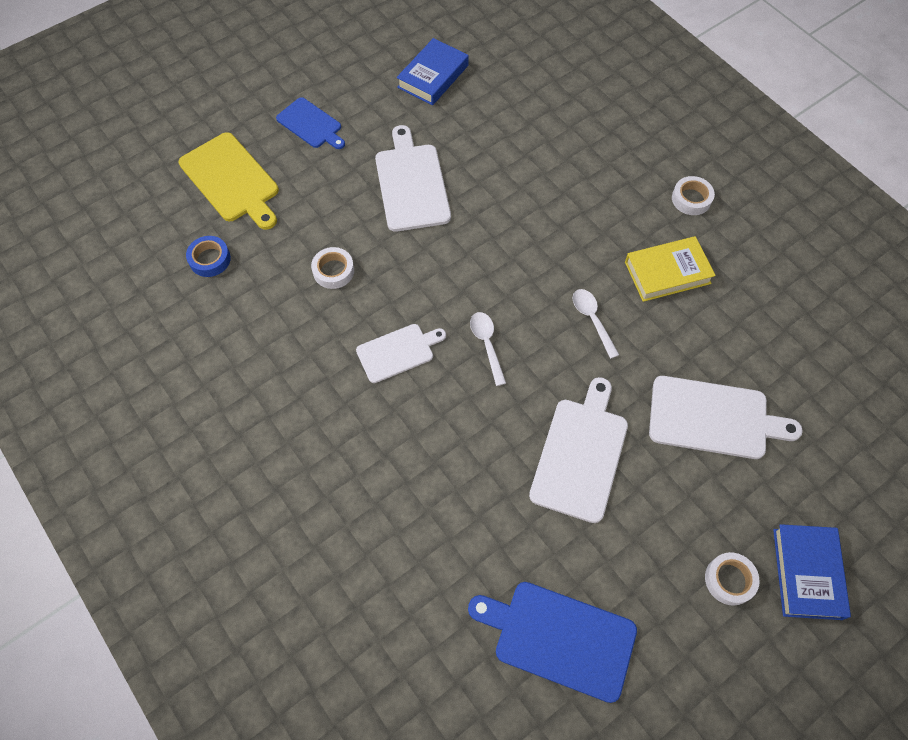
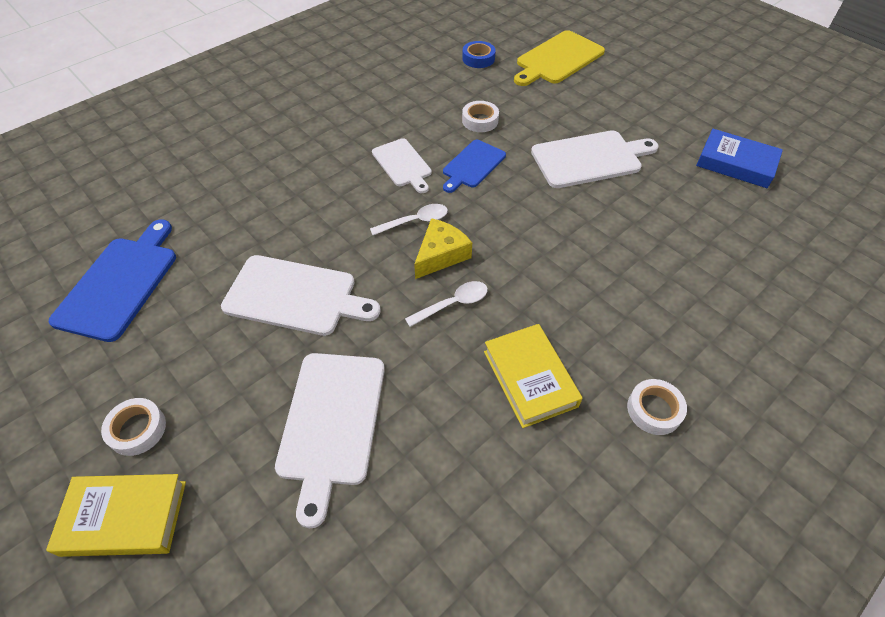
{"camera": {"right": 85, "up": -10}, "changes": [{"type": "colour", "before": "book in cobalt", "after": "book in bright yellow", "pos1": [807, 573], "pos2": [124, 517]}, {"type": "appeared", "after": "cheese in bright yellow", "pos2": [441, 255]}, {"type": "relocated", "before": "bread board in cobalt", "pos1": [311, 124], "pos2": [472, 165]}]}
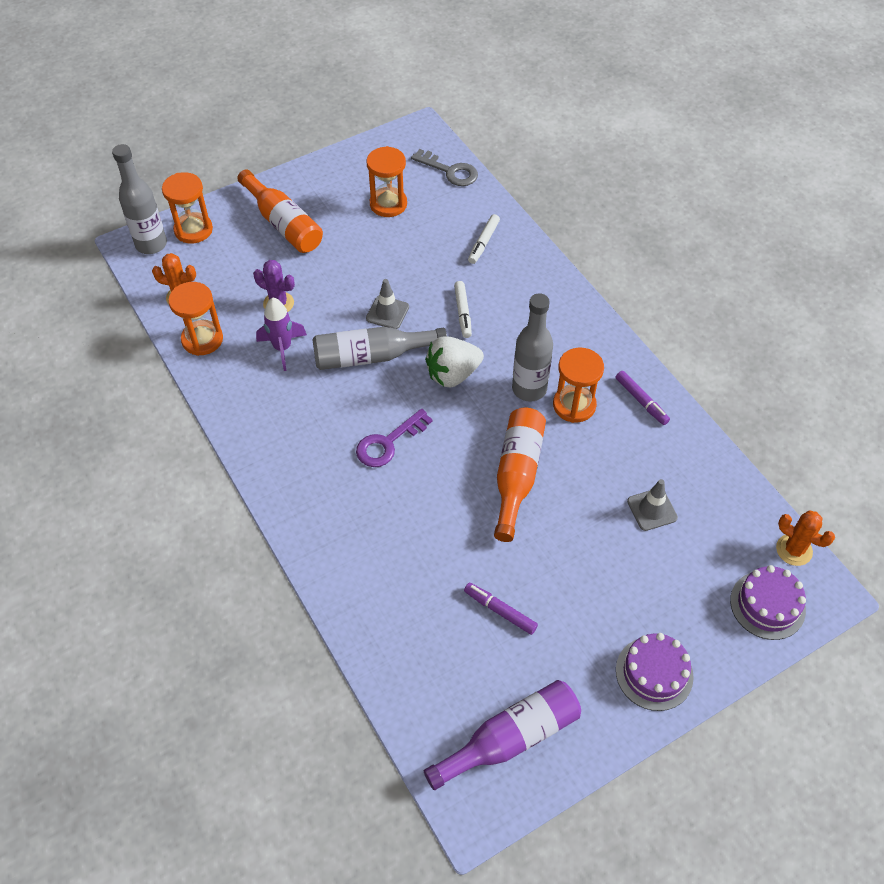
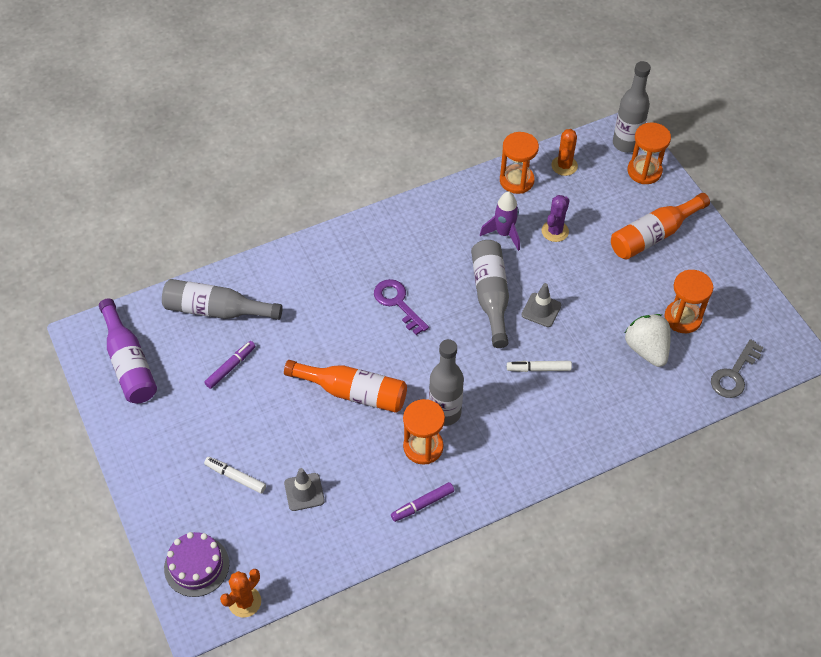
{"camera": {"right": 95, "up": 0}, "changes": [{"type": "appeared", "after": "drink bottle in grey", "pos2": [216, 310]}, {"type": "relocated", "before": "felt pen in white", "pos1": [483, 242], "pos2": [235, 477]}, {"type": "relocated", "before": "strawberry in white", "pos1": [453, 374], "pos2": [646, 349]}, {"type": "missing", "before": "gateau in purple", "pos1": [654, 673]}]}
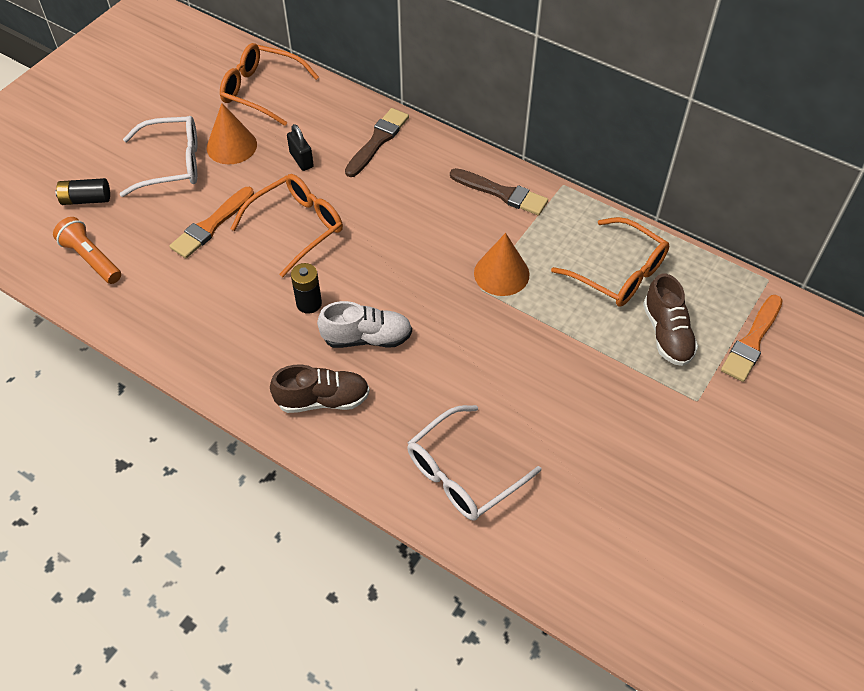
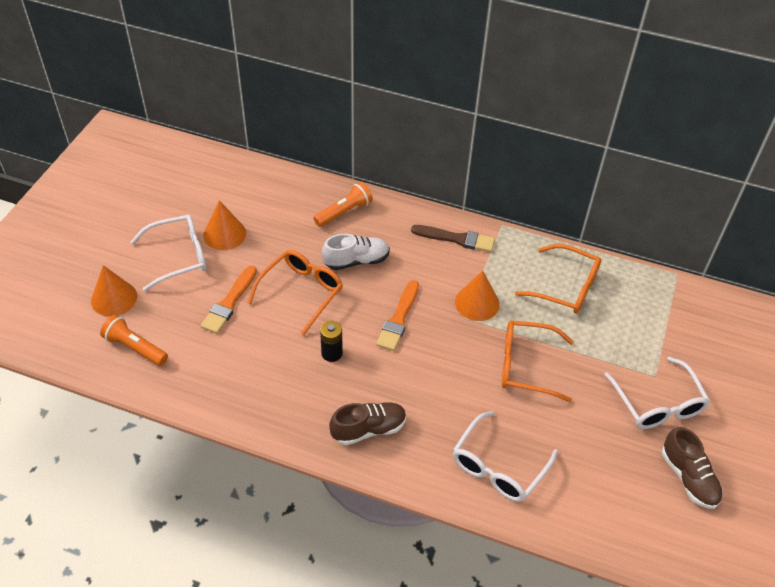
{"camera": {"right": -15, "up": -5}, "changes": [{"type": "exchanged", "before": "battery in black", "after": "cone shape in bright orange", "pos1": [86, 199], "pos2": [114, 298]}, {"type": "exchanged", "before": "paint brush in russet", "after": "torch in bright orange", "pos1": [378, 141], "pos2": [344, 212]}, {"type": "relocated", "before": "shoe in white", "pos1": [367, 338], "pos2": [356, 261]}, {"type": "relocated", "before": "paint brush in bright orange", "pos1": [752, 341], "pos2": [398, 319]}, {"type": "relocated", "before": "glasses in bright orange", "pos1": [261, 91], "pos2": [526, 365]}, {"type": "appeared", "after": "glasses in white", "pos2": [658, 403]}, {"type": "relocated", "before": "shoe in russet", "pos1": [667, 333], "pos2": [688, 477]}, {"type": "missing", "before": "padlock in black", "pos1": [301, 160]}]}
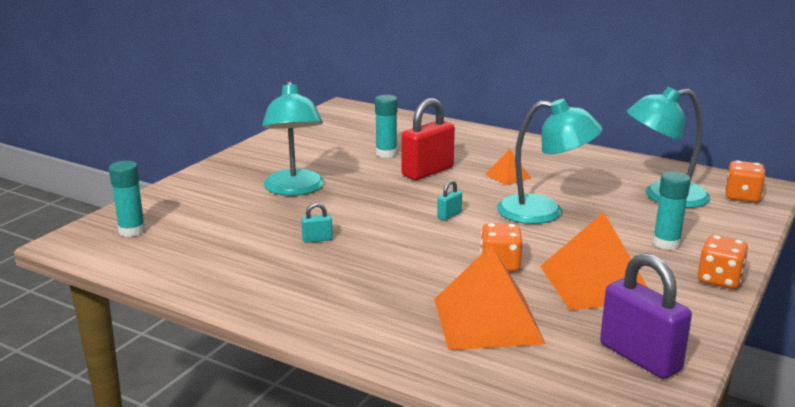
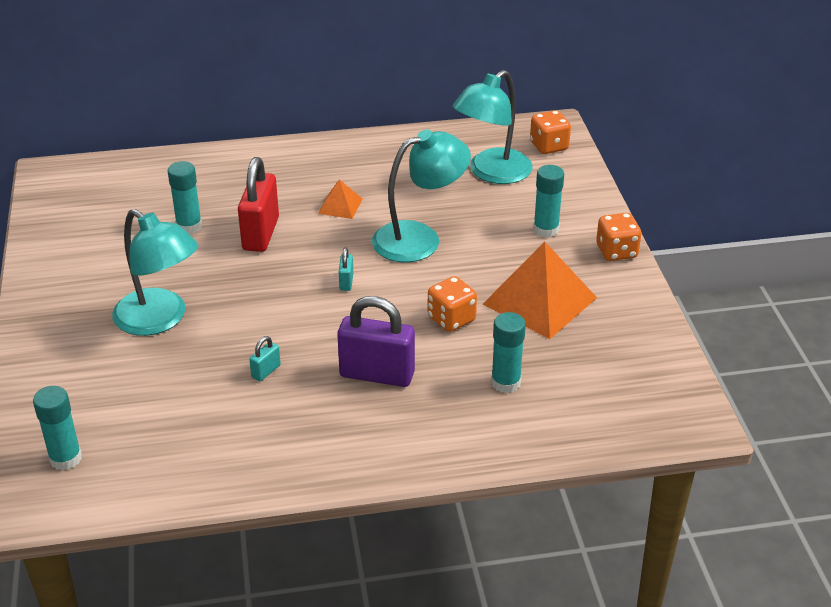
{"camera": {"right": -40, "up": 15}, "changes": [{"type": "relocated", "before": "padlock in purple", "pos1": [639, 357], "pos2": [377, 374]}, {"type": "exchanged", "before": "solid pyramid in bright orange", "after": "stick of glue in turquoise", "pos1": [487, 320], "pos2": [505, 383]}]}
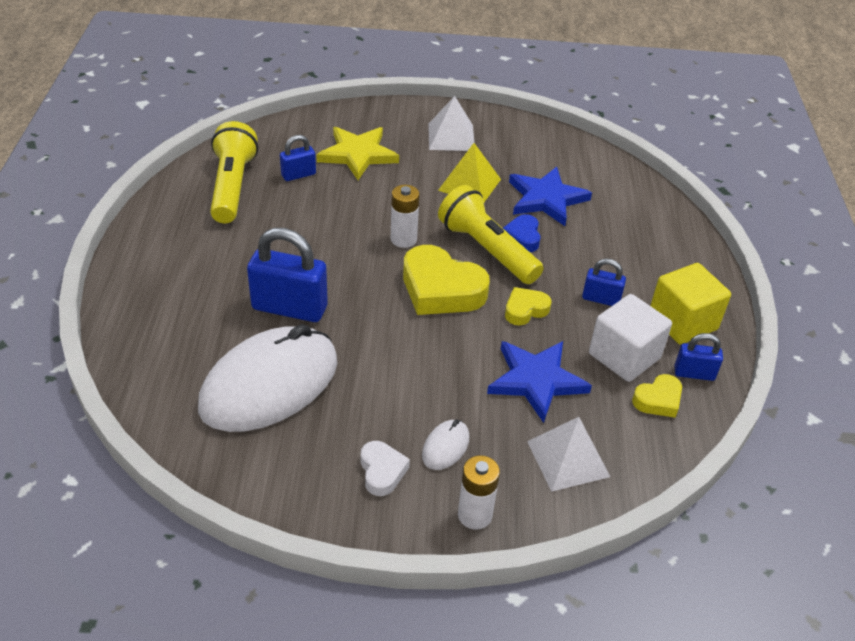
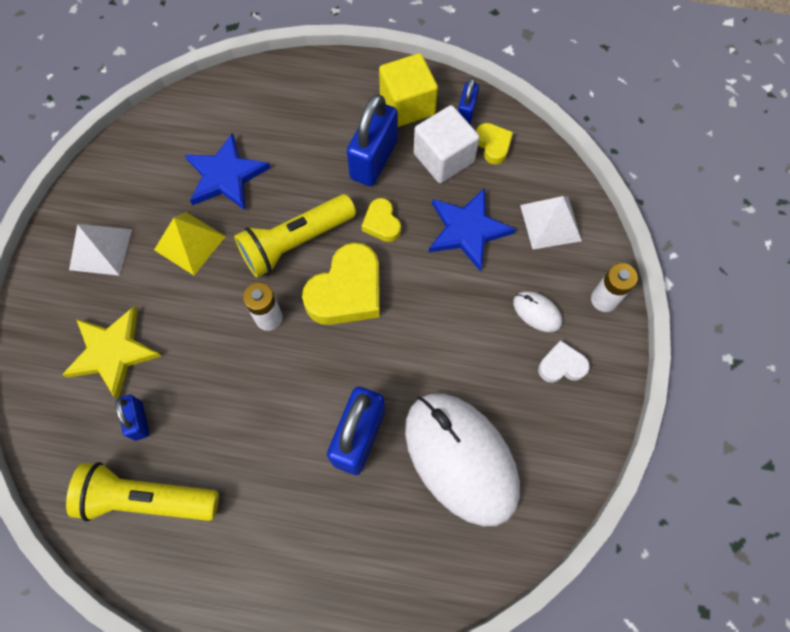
{"camera": {"right": -80, "up": 25}, "changes": [{"type": "size", "before": "padlock in cobalt", "pos1": [601, 299], "pos2": [374, 160], "scale": 1.87}, {"type": "missing", "before": "heart shape in cobalt", "pos1": [522, 237]}]}
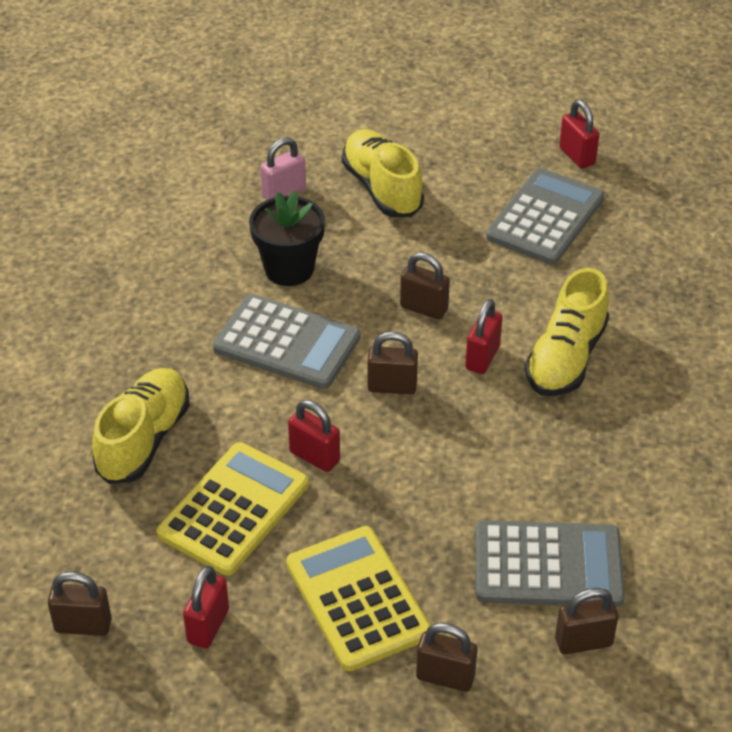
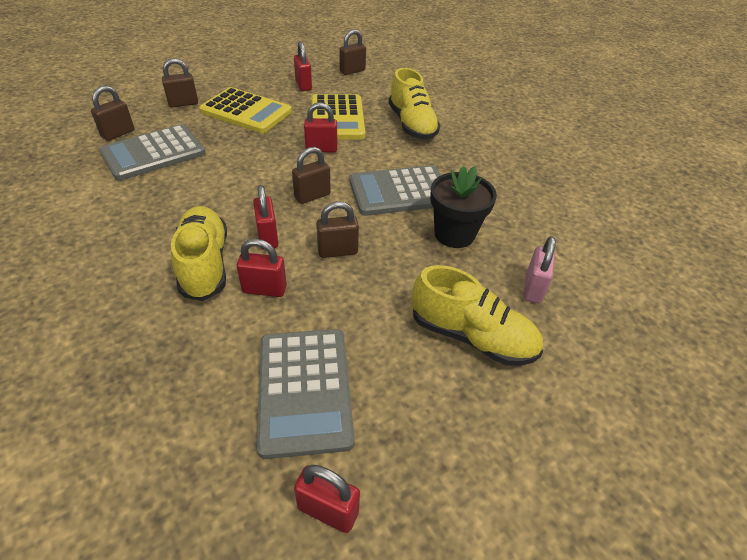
{"camera": {"right": 140, "up": 0}, "changes": [{"type": "appeared", "after": "padlock in scarlet", "pos2": [264, 289]}]}
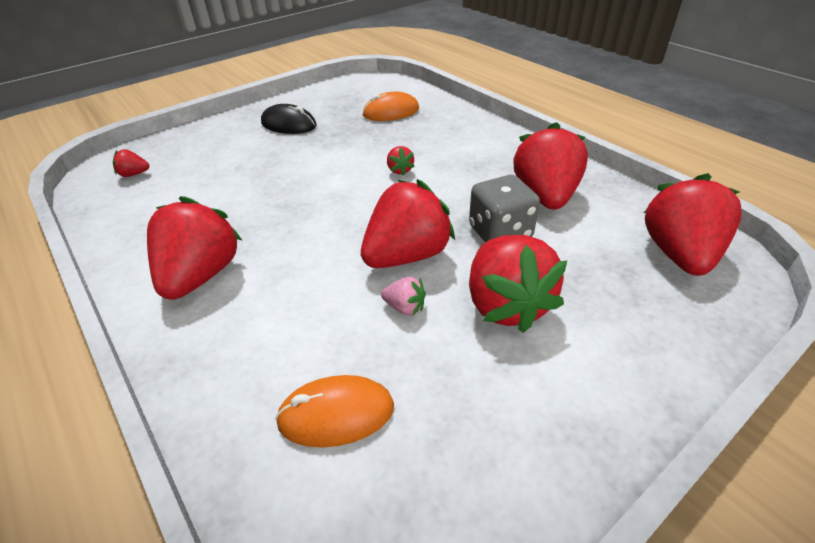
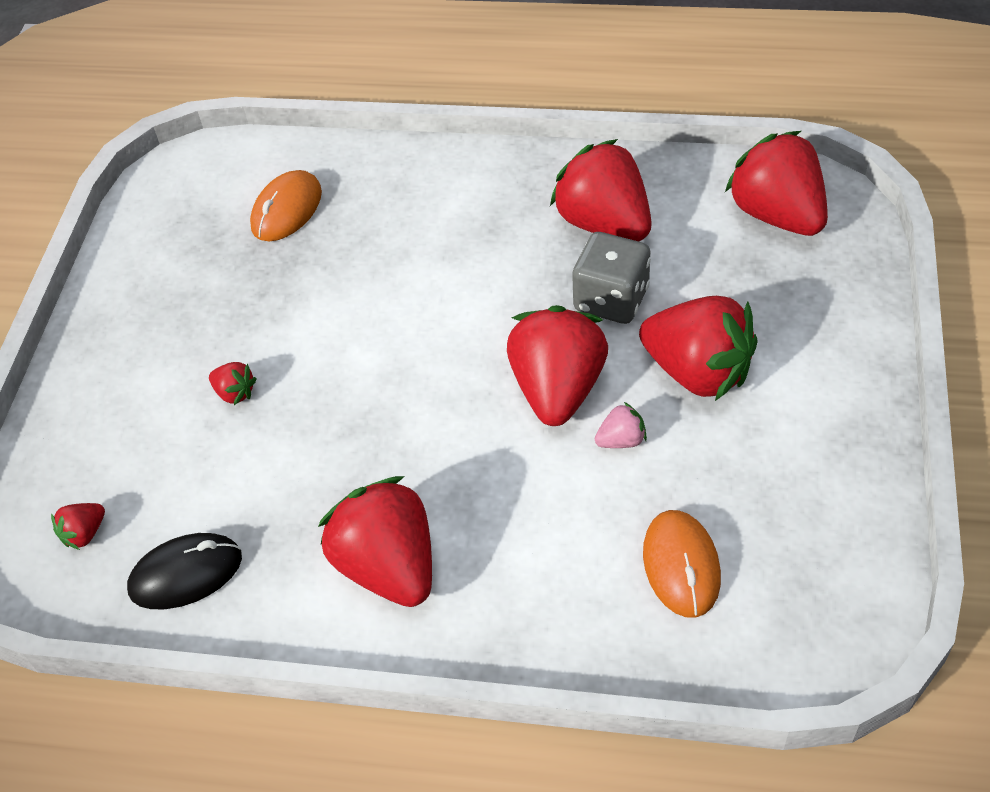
{"camera": {"right": -40, "up": 10}, "changes": [{"type": "relocated", "before": "mouse in black", "pos1": [289, 124], "pos2": [186, 574]}, {"type": "relocated", "before": "strawberry in scarlet", "pos1": [400, 170], "pos2": [235, 393]}, {"type": "spun", "before": "mouse in bright orange", "pos1": [336, 414], "pos2": [681, 565], "turn": -45}]}
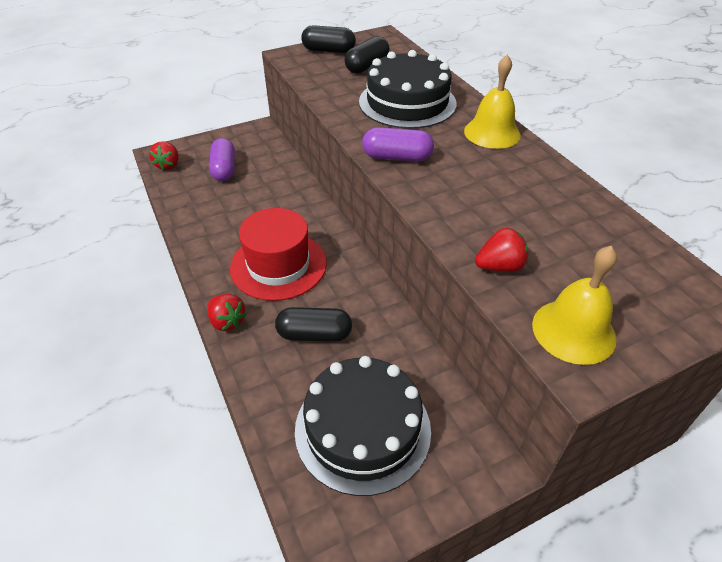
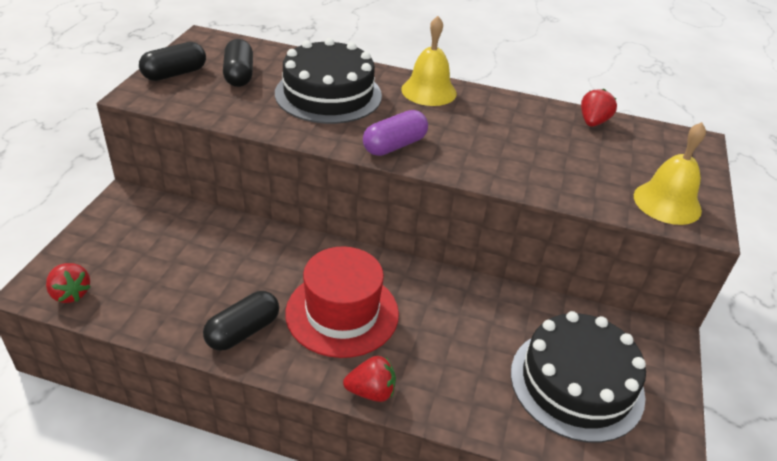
{"camera": {"right": -50, "up": -5}, "changes": [{"type": "relocated", "before": "pill shape in black", "pos1": [314, 334], "pos2": [243, 331]}, {"type": "relocated", "before": "strawberry in scarlet", "pos1": [499, 266], "pos2": [593, 122]}, {"type": "missing", "before": "pill shape in purple", "pos1": [224, 169]}]}
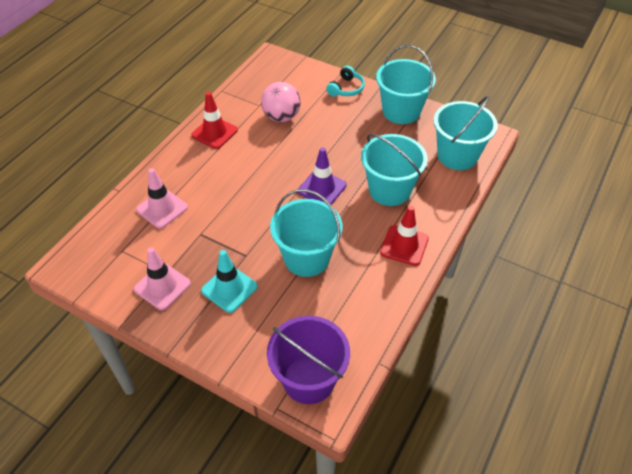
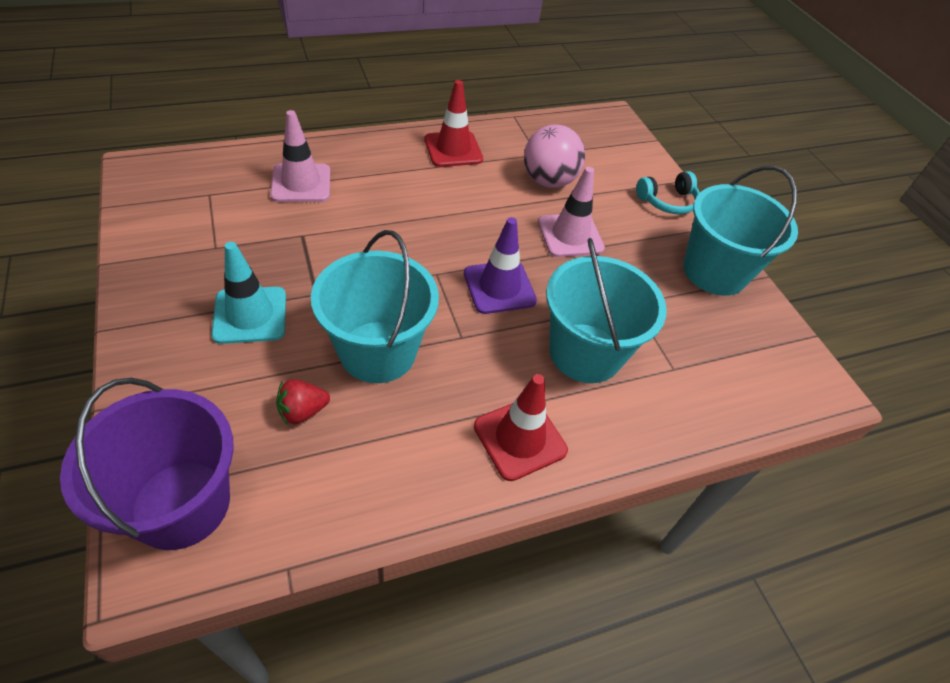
{"camera": {"right": 35, "up": 0}, "changes": [{"type": "appeared", "after": "strawberry in scarlet", "pos2": [302, 411]}, {"type": "relocated", "before": "traffic cone in rose-pink", "pos1": [162, 286], "pos2": [570, 235]}, {"type": "missing", "before": "sand bucket in turquoise", "pos1": [457, 155]}]}
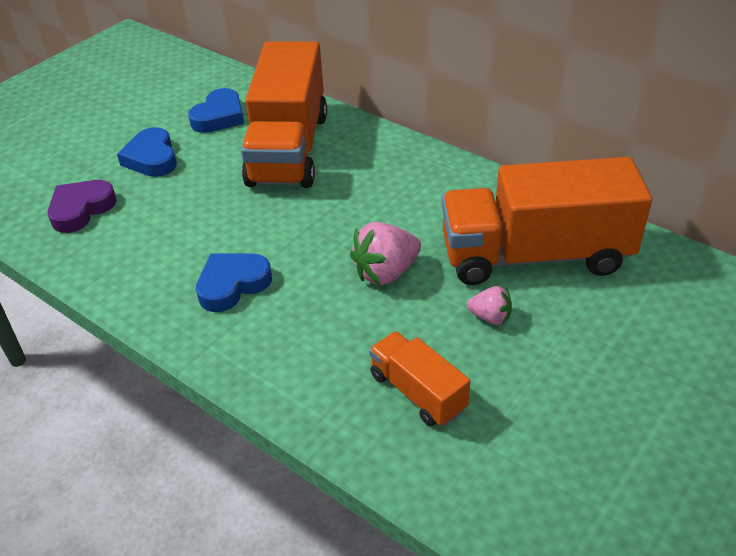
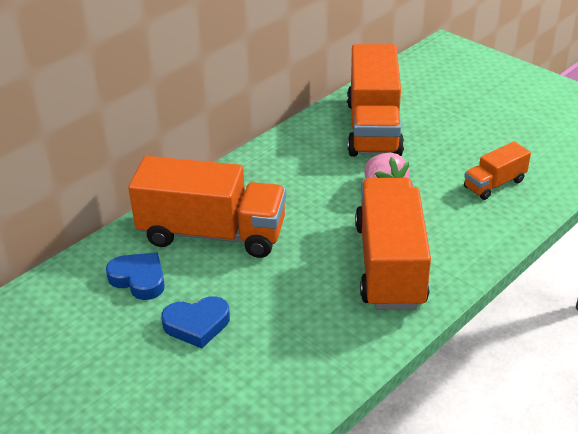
{"camera": {"right": -85, "up": -5}, "changes": [{"type": "exchanged", "before": "heart shape in cobalt", "after": "lorry in bright orange", "pos1": [232, 285], "pos2": [389, 265]}, {"type": "missing", "before": "heart shape in purple", "pos1": [81, 209]}, {"type": "missing", "before": "strawberry in rose-pink", "pos1": [490, 317]}]}
